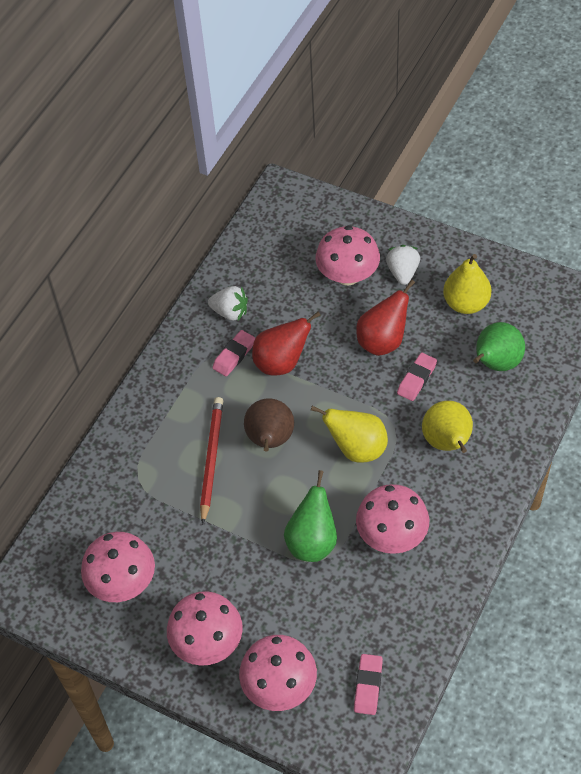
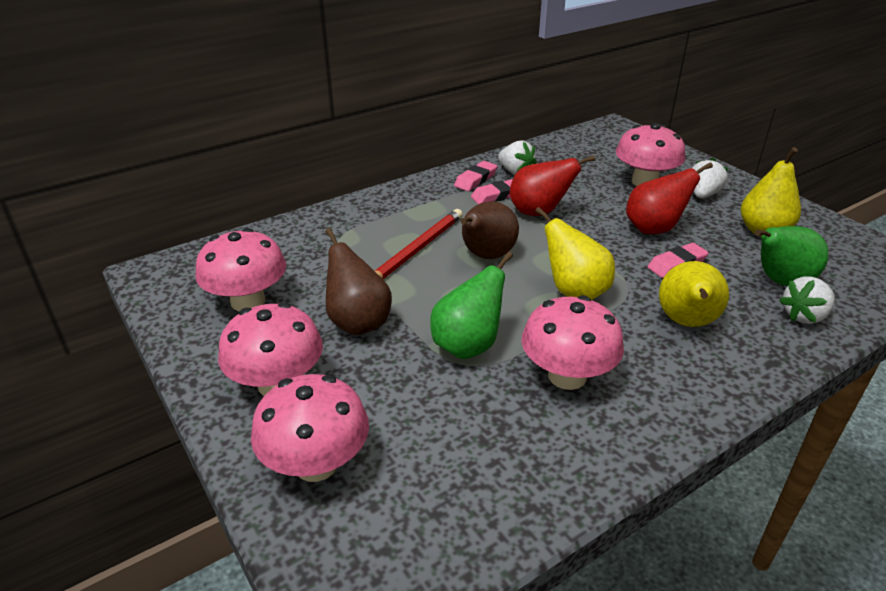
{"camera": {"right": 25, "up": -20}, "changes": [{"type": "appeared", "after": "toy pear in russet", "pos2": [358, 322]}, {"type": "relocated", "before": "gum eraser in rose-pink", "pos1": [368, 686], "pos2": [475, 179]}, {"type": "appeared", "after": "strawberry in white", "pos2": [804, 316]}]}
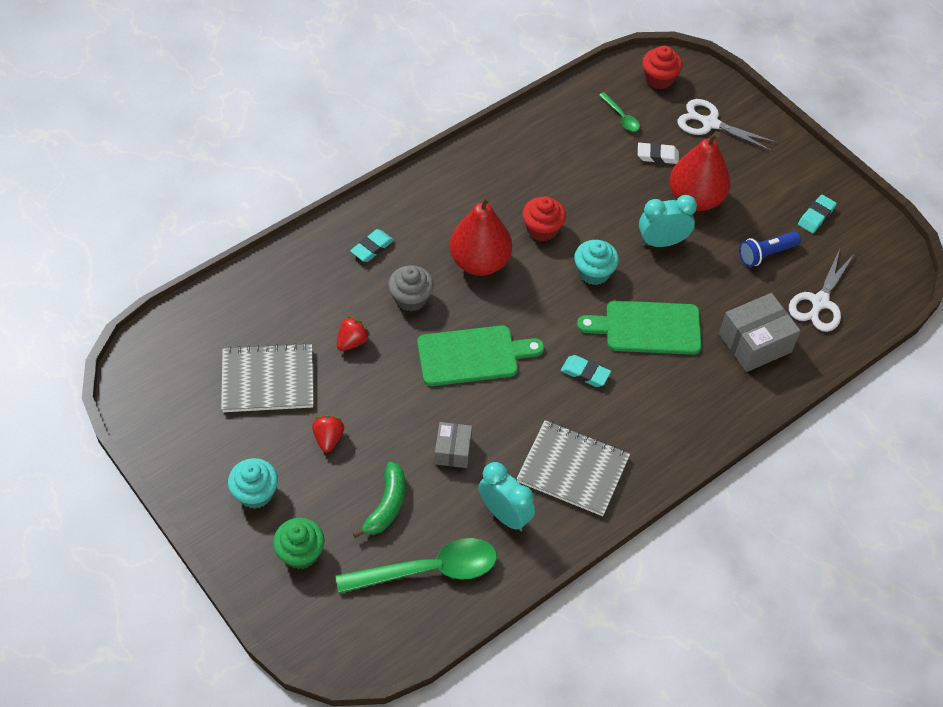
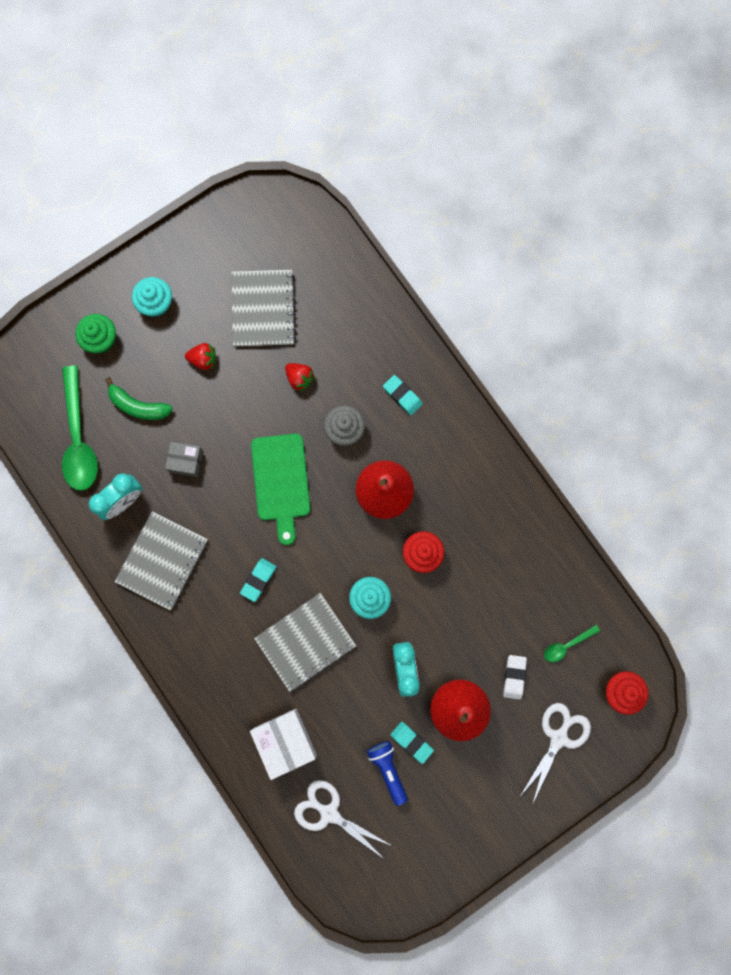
{"camera": {"right": 95, "up": 25}, "changes": [{"type": "colour", "before": "package in grey", "after": "package in white", "pos1": [755, 343], "pos2": [285, 741]}, {"type": "exchanged", "before": "bread board in leaf-green", "after": "exercise book in grey", "pos1": [647, 328], "pos2": [305, 642]}, {"type": "relocated", "before": "gum eraser in turquoise", "pos1": [816, 216], "pos2": [411, 742]}]}
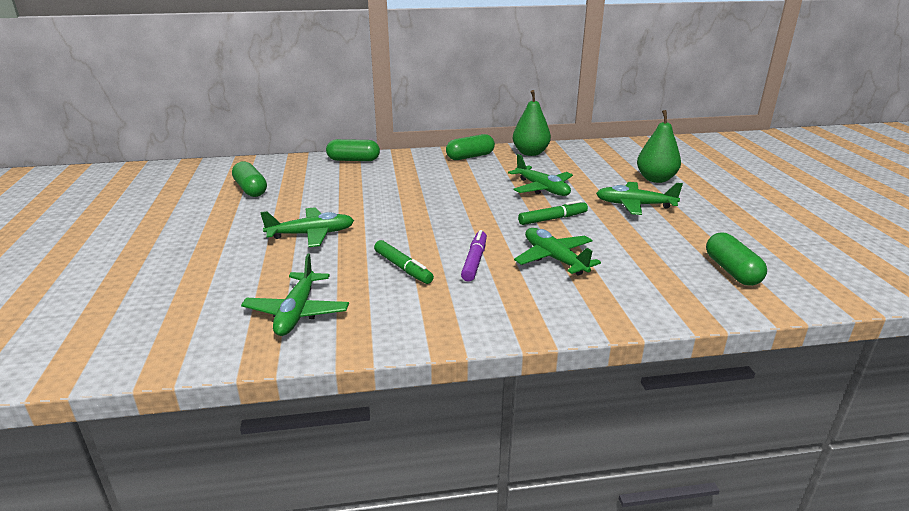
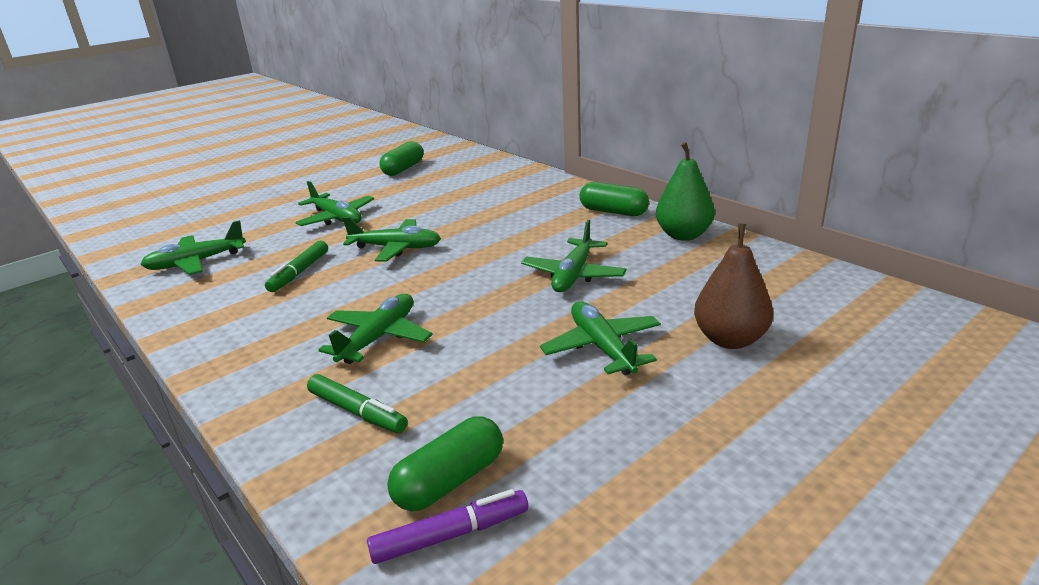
{"camera": {"right": 60, "up": 0}, "changes": [{"type": "relocated", "before": "felt pen in leaf-green", "pos1": [552, 219], "pos2": [357, 412]}, {"type": "appeared", "after": "aeroplane in leaf-green", "pos2": [396, 248]}, {"type": "relocated", "before": "felt pen in purple", "pos1": [474, 261], "pos2": [451, 535]}, {"type": "colour", "before": "toy pear in leaf-green", "after": "toy pear in russet", "pos1": [655, 179], "pos2": [730, 339]}, {"type": "missing", "before": "pill shape in leaf-green", "pos1": [353, 160]}]}
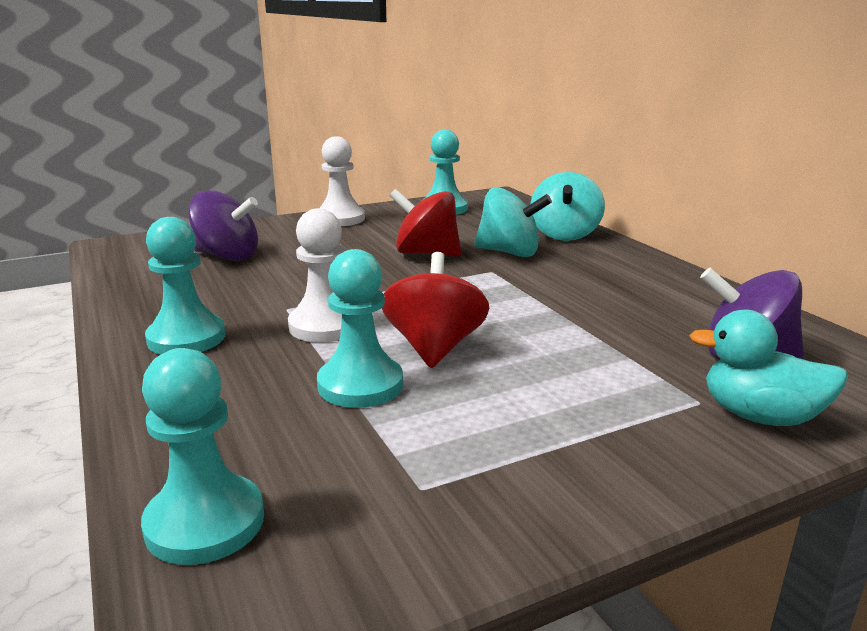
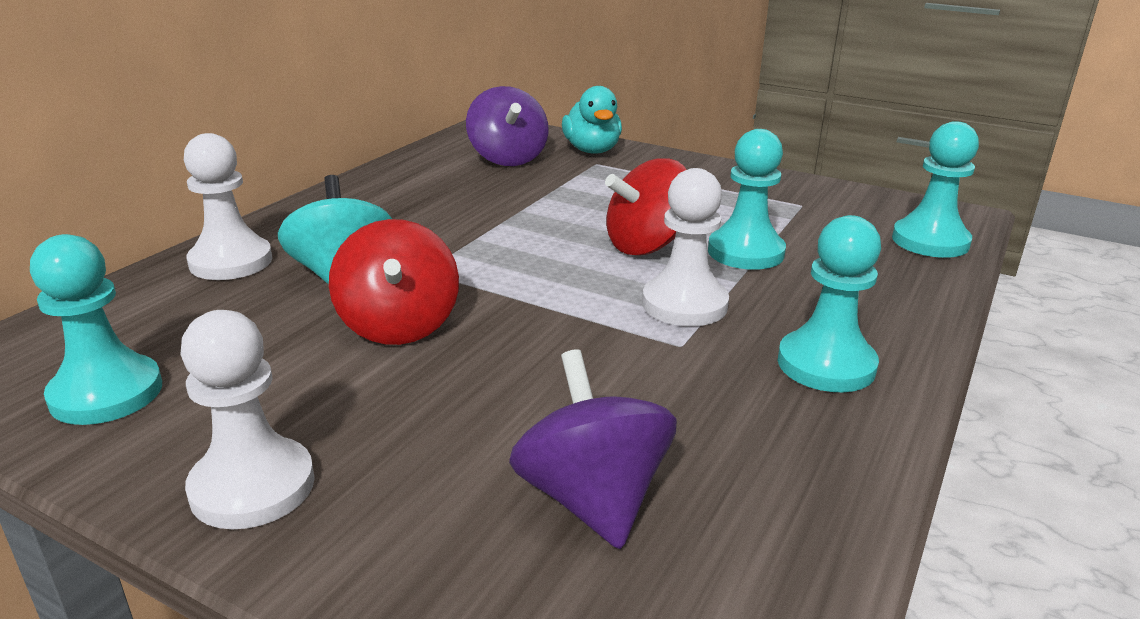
{"camera": {"right": -125, "up": 5}, "changes": [{"type": "exchanged", "before": "whirligig in turquoise", "after": "game pawn in white", "pos1": [564, 235], "pos2": [231, 262]}]}
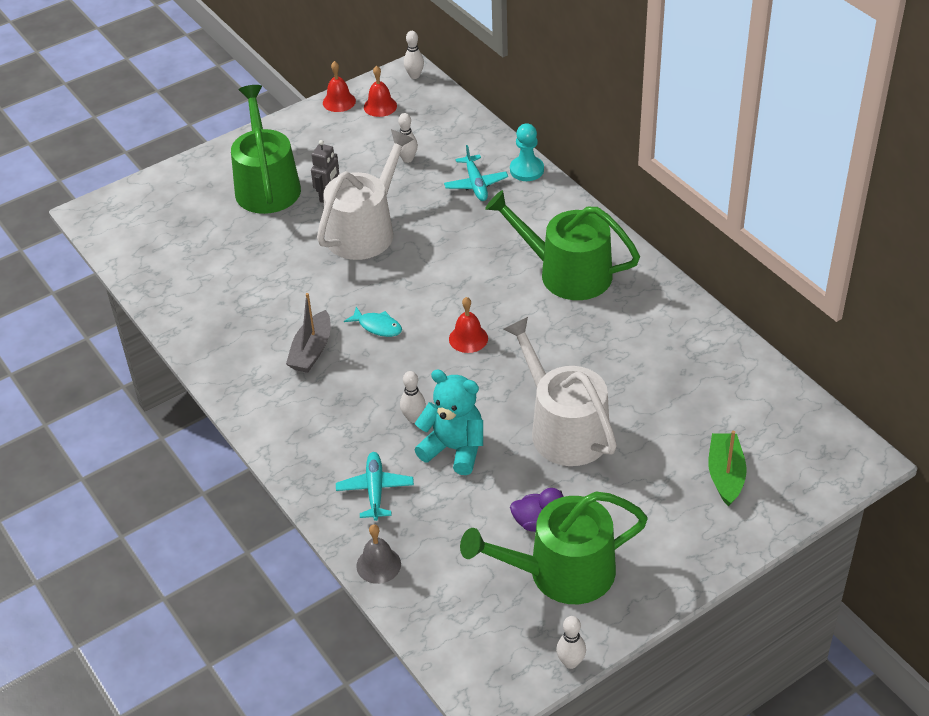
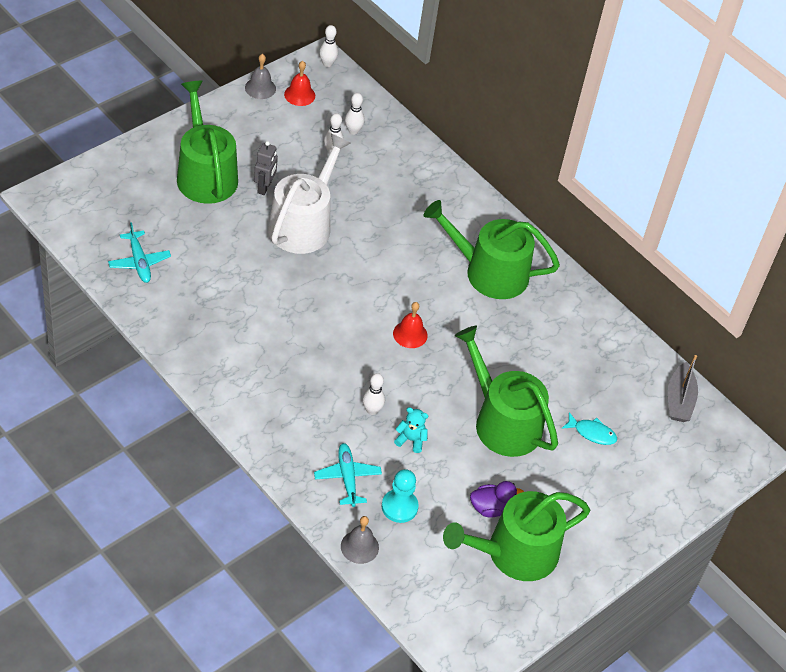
{"camera": {"right": -15, "up": 5}, "changes": [{"type": "relocated", "before": "aeroplane in turquoise", "pos1": [476, 184], "pos2": [139, 262]}, {"type": "colour", "before": "school bell in scarlet", "after": "school bell in grey", "pos1": [339, 101], "pos2": [260, 88]}, {"type": "relocated", "before": "bowling pin in white", "pos1": [570, 662], "pos2": [353, 131]}, {"type": "relocated", "before": "game pawn in turquoise", "pos1": [526, 170], "pos2": [399, 507]}, {"type": "size", "before": "teddy in turquoise", "pos1": [454, 449], "pos2": [411, 440], "scale": 0.53}, {"type": "colour", "before": "sprinkling can in white", "after": "sprinkling can in leaf-green", "pos1": [564, 428], "pos2": [502, 421]}, {"type": "relocated", "before": "fish figure in turquoise", "pos1": [377, 326], "pos2": [592, 433]}, {"type": "relocated", "before": "boat in grey", "pos1": [311, 351], "pos2": [679, 400]}, {"type": "missing", "before": "boat in leaf-green", "pos1": [725, 475]}]}
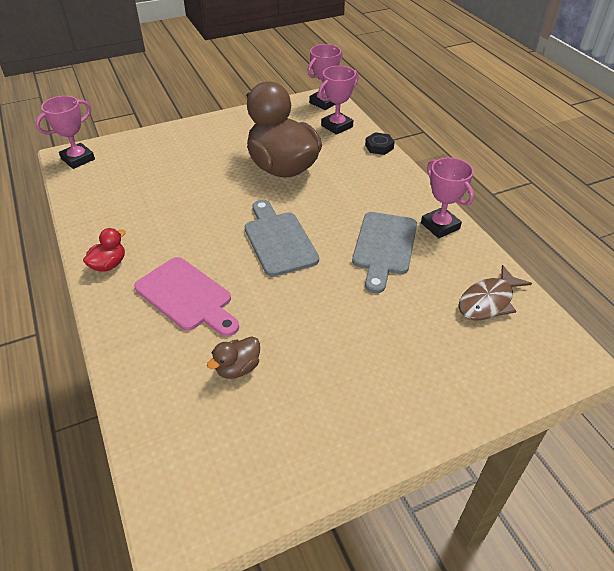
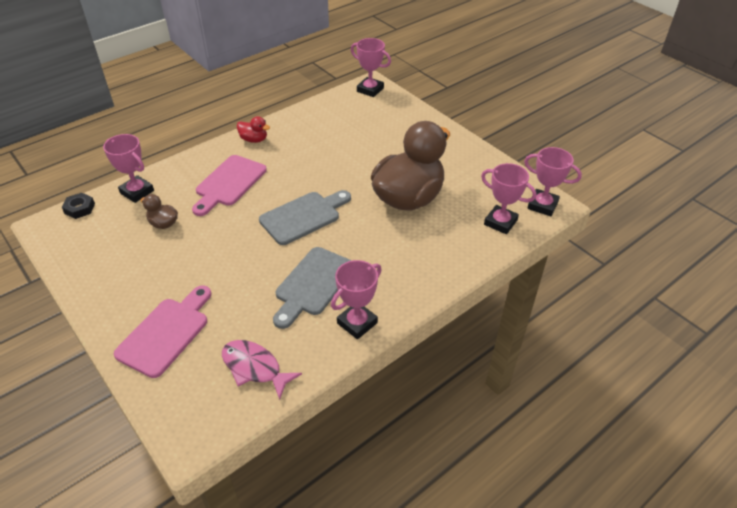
{"camera": {"right": 75, "up": 0}, "changes": [{"type": "relocated", "before": "hexagon nut in black", "pos1": [379, 147], "pos2": [79, 208]}, {"type": "appeared", "after": "prize cup in rose-pink", "pos2": [137, 192]}, {"type": "appeared", "after": "bread board in rose-pink", "pos2": [166, 333]}, {"type": "colour", "before": "fish figure in russet", "after": "fish figure in rose-pink", "pos1": [488, 301], "pos2": [254, 368]}, {"type": "spun", "before": "bread board in grey", "pos1": [384, 247], "pos2": [313, 284], "turn": -60}]}
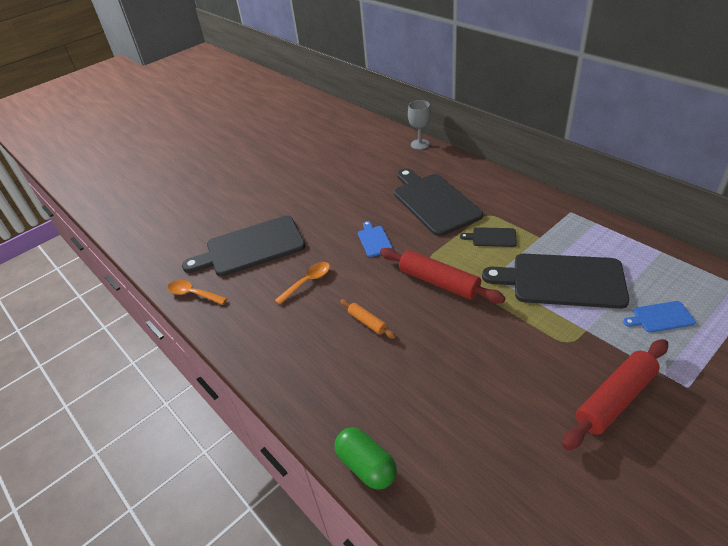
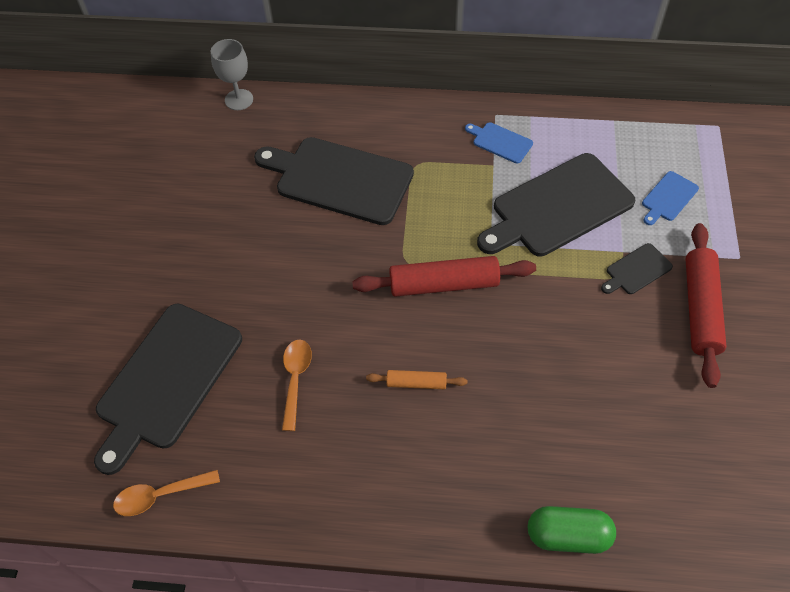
{"camera": {"right": -45, "up": 15}, "changes": [{"type": "relocated", "before": "bread board in cobalt", "pos1": [374, 240], "pos2": [500, 142]}, {"type": "relocated", "before": "bread board in black", "pos1": [492, 237], "pos2": [636, 270]}]}
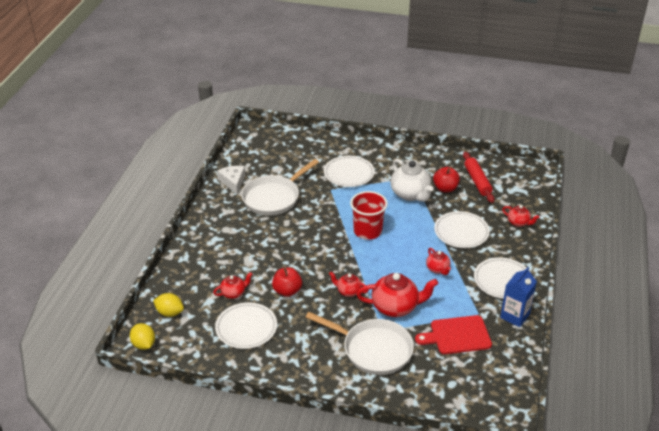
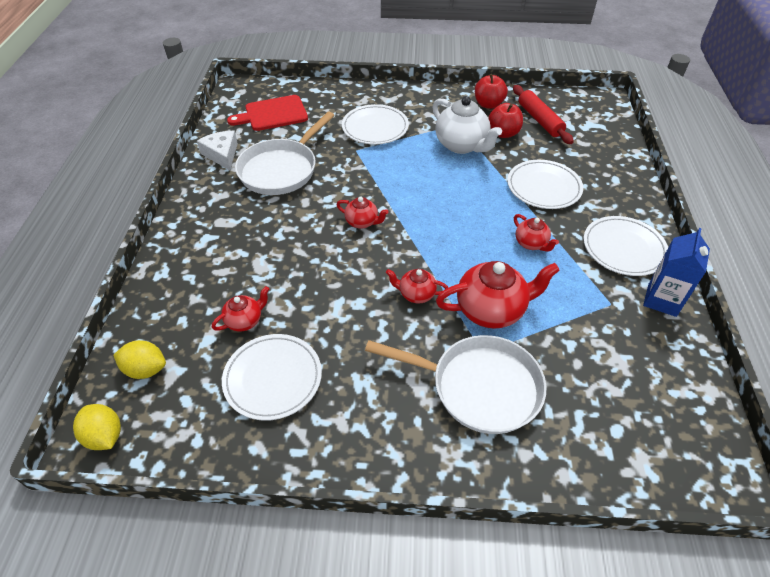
{"camera": {"right": -10, "up": 10}, "changes": [{"type": "relocated", "before": "bread board in scarlet", "pos1": [457, 335], "pos2": [273, 114]}, {"type": "relocated", "before": "teapot in scarlet", "pos1": [518, 223], "pos2": [362, 222]}, {"type": "relocated", "before": "toy apple in scarlet", "pos1": [287, 291], "pos2": [488, 104]}, {"type": "missing", "before": "beaker in scarlet", "pos1": [367, 231]}]}
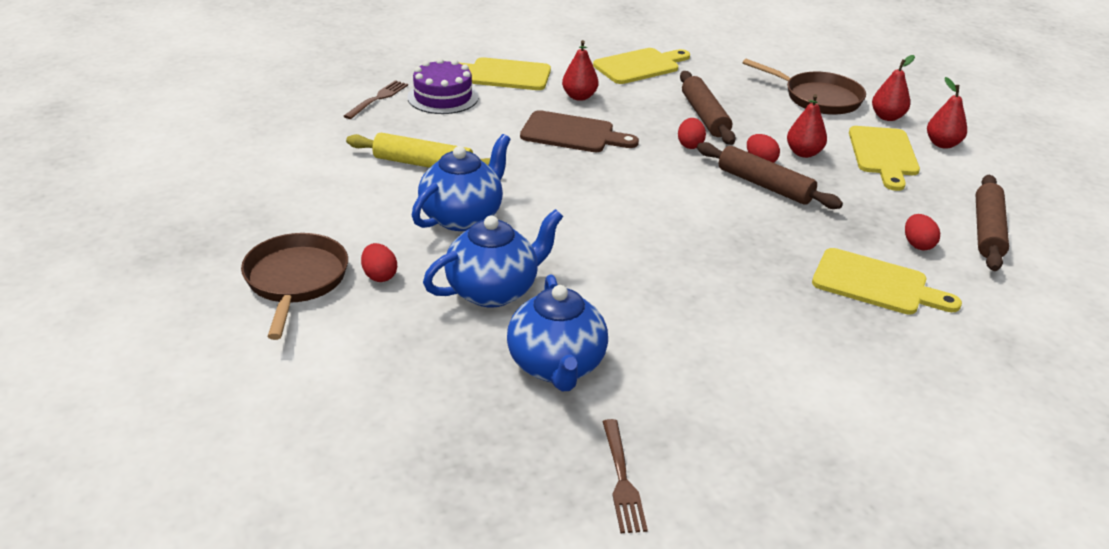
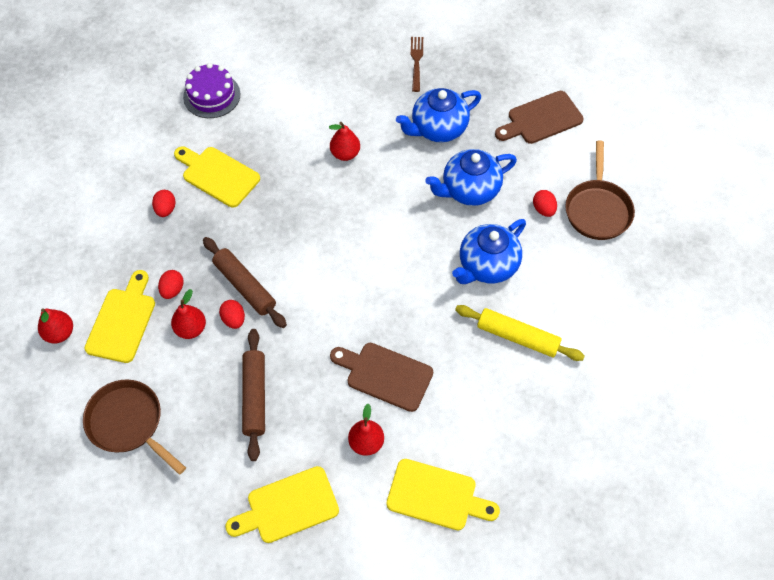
{"camera": {"right": -170, "up": 25}, "changes": [{"type": "relocated", "before": "egg shape in scarlet", "pos1": [690, 145], "pos2": [172, 290]}, {"type": "relocated", "before": "gateau in purple", "pos1": [443, 97], "pos2": [212, 95]}, {"type": "relocated", "before": "toy pear in scarlet", "pos1": [887, 117], "pos2": [345, 154]}, {"type": "spun", "before": "teapot in cobalt", "pos1": [556, 366], "pos2": [438, 129], "turn": -120}, {"type": "appeared", "after": "bread board in russet", "pos2": [541, 119]}, {"type": "missing", "before": "table fork in russet", "pos1": [378, 99]}, {"type": "missing", "before": "rolling pin in russet", "pos1": [987, 231]}]}
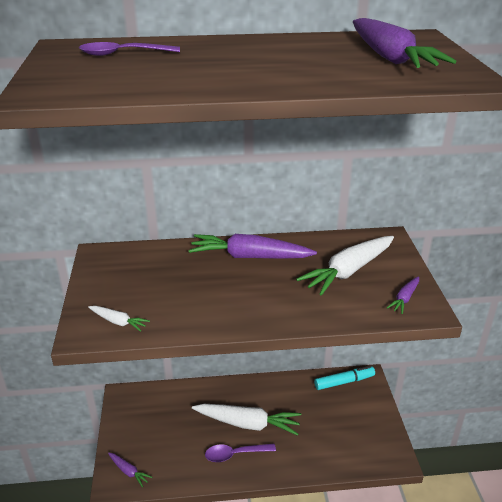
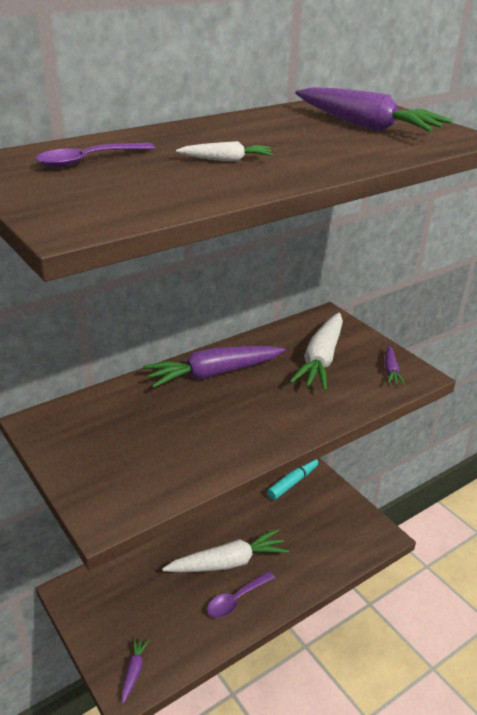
{"camera": {"right": -30, "up": 0}, "changes": [{"type": "spun", "before": "root vegetable in purple", "pos1": [128, 471], "pos2": [134, 671], "turn": -90}, {"type": "relocated", "before": "root vegetable in white", "pos1": [118, 322], "pos2": [226, 160]}]}
